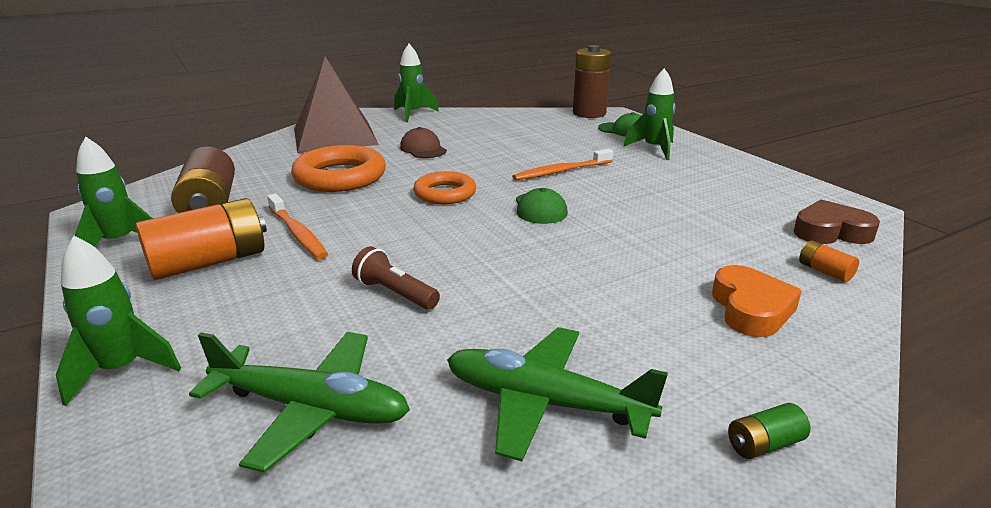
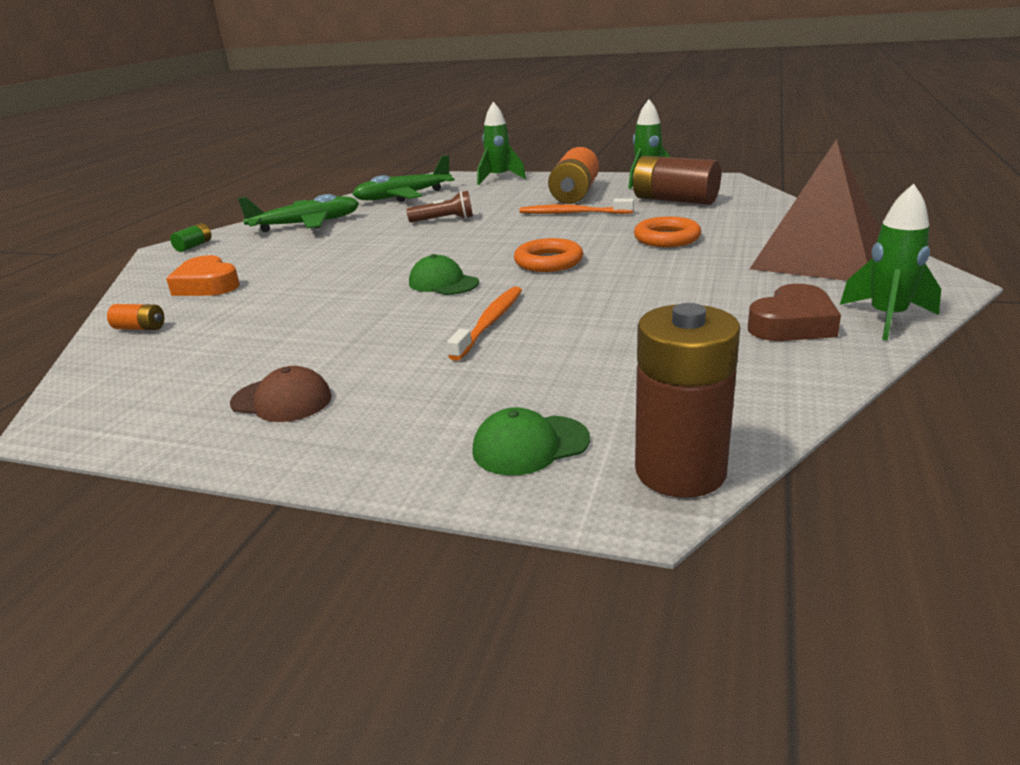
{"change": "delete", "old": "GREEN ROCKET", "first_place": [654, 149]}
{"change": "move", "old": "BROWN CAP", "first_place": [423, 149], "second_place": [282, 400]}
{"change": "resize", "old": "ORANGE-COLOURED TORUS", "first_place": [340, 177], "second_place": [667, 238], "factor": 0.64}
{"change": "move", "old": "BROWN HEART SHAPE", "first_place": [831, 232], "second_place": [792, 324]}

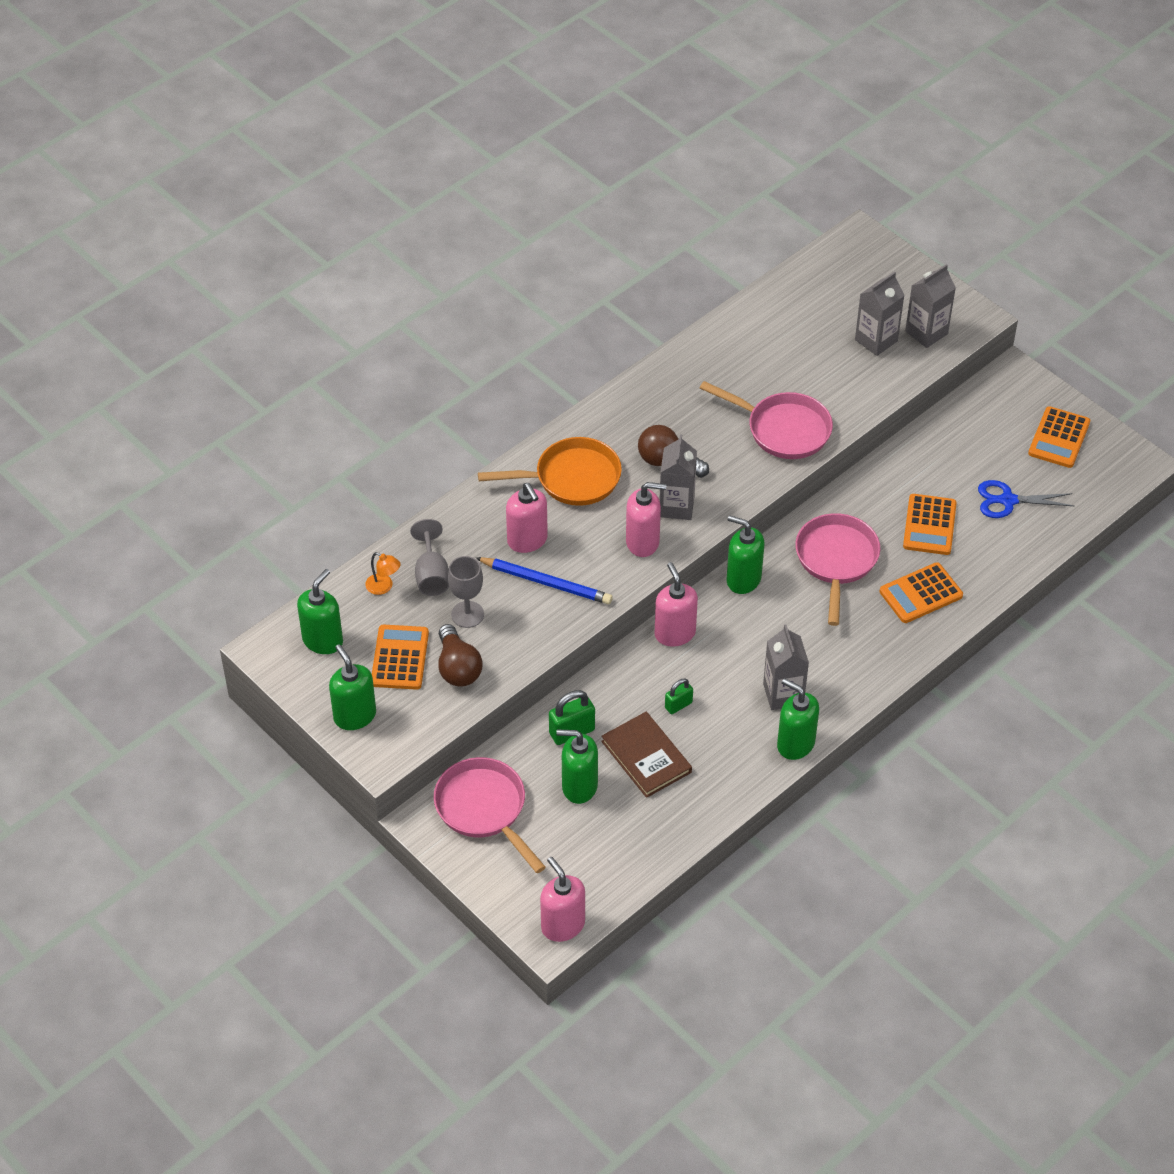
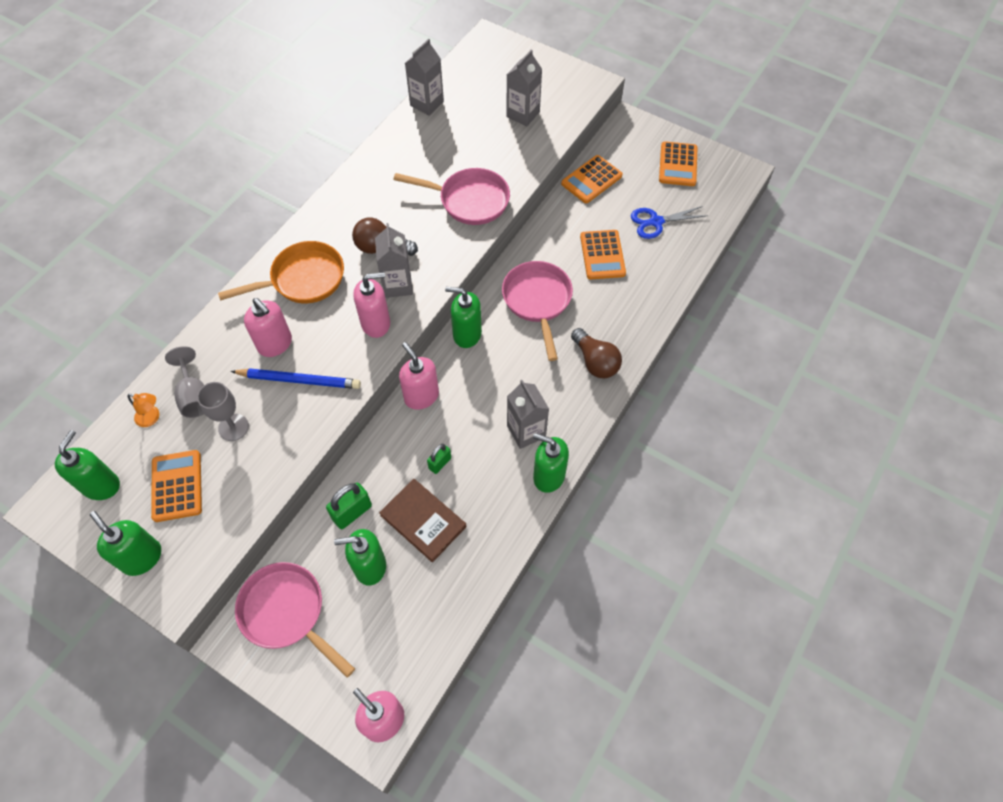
{"change": "move", "old": "GREY JUICE CARTON", "first_place": [926, 332], "second_place": [427, 103]}
{"change": "move", "old": "ORANGE-COLOURED POCKET CALCULATOR", "first_place": [921, 594], "second_place": [591, 180]}
{"change": "move", "old": "BROWN LIGHTBULB", "first_place": [458, 668], "second_place": [595, 362]}

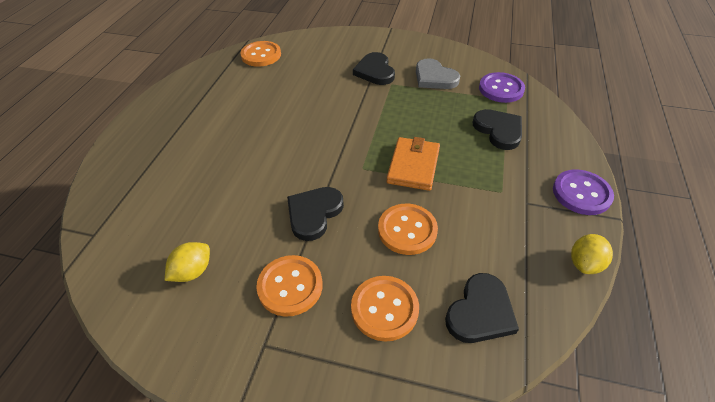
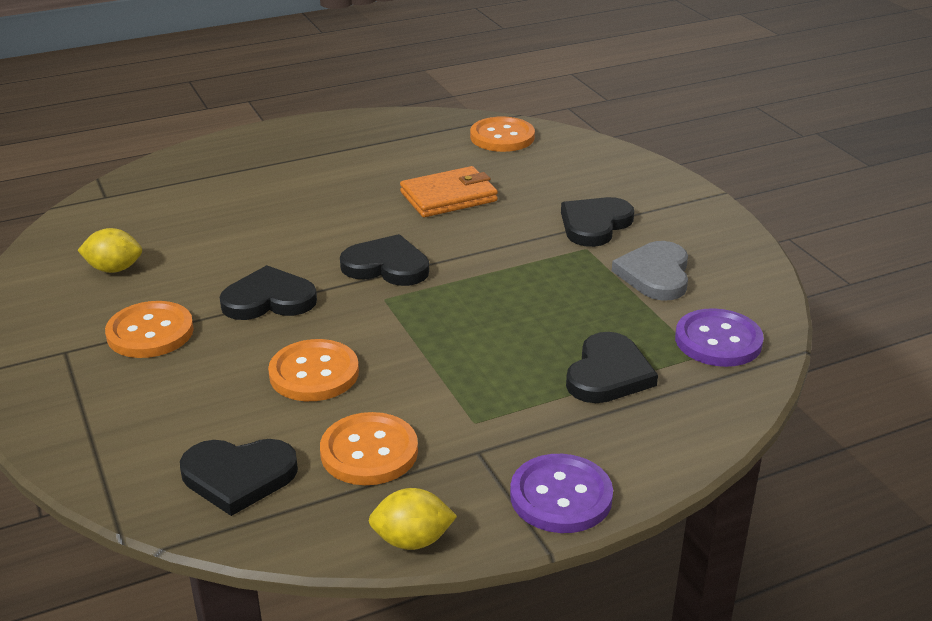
{"change": "move", "old": "ORANGE-COLOURED WALLET", "first_place": [413, 166], "second_place": [449, 197]}
{"change": "move", "old": "ORANGE-COLOURED SHIRT BUTTON", "first_place": [384, 309], "second_place": [369, 452]}
{"change": "insert", "new": "JET-BLACK HEART SHAPE", "second_place": [386, 266]}

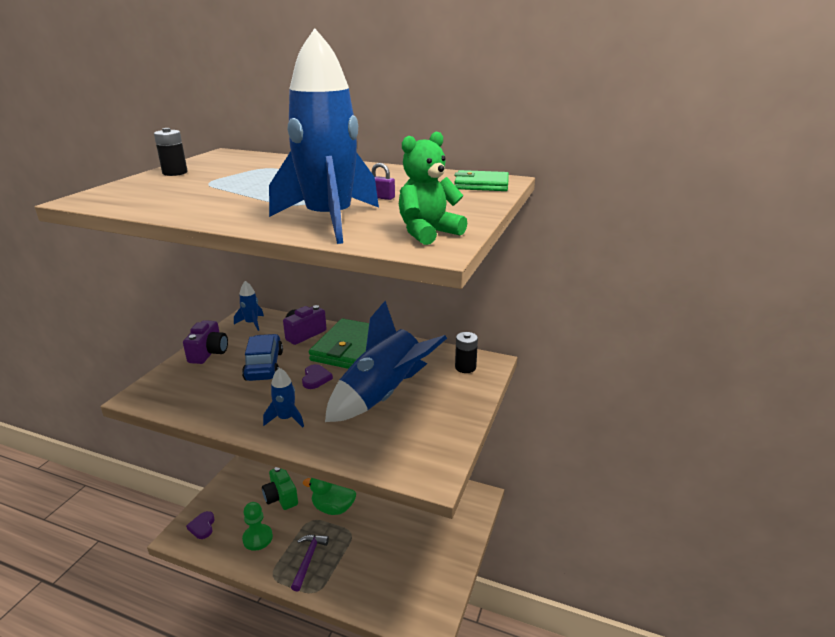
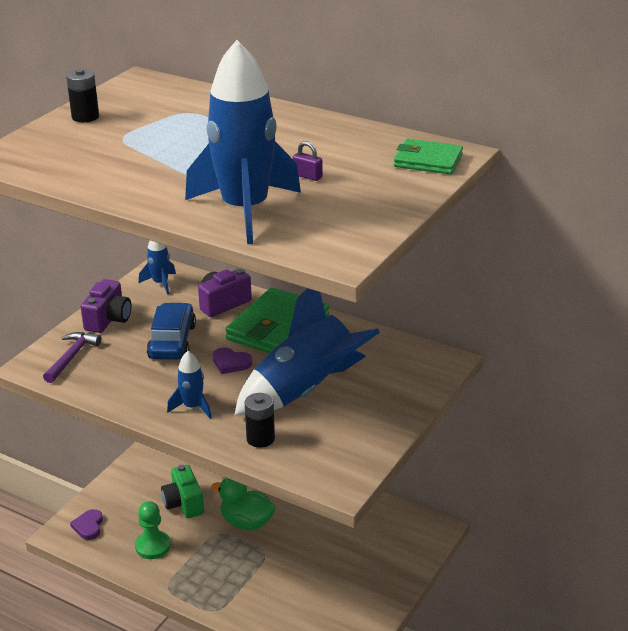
{"change": "delete", "old": "GREEN STUFFED BEAR", "first_place": [428, 233]}
{"change": "move", "old": "JET-BLACK AA BATTERY", "first_place": [465, 367], "second_place": [260, 439]}
{"change": "rotate", "old": "VIOLET HEART SHAPE", "first_place": [316, 378], "second_place": [231, 363], "degrees": 105}
{"change": "move", "old": "VIOLET CLAW HAMMER", "first_place": [308, 559], "second_place": [71, 357]}

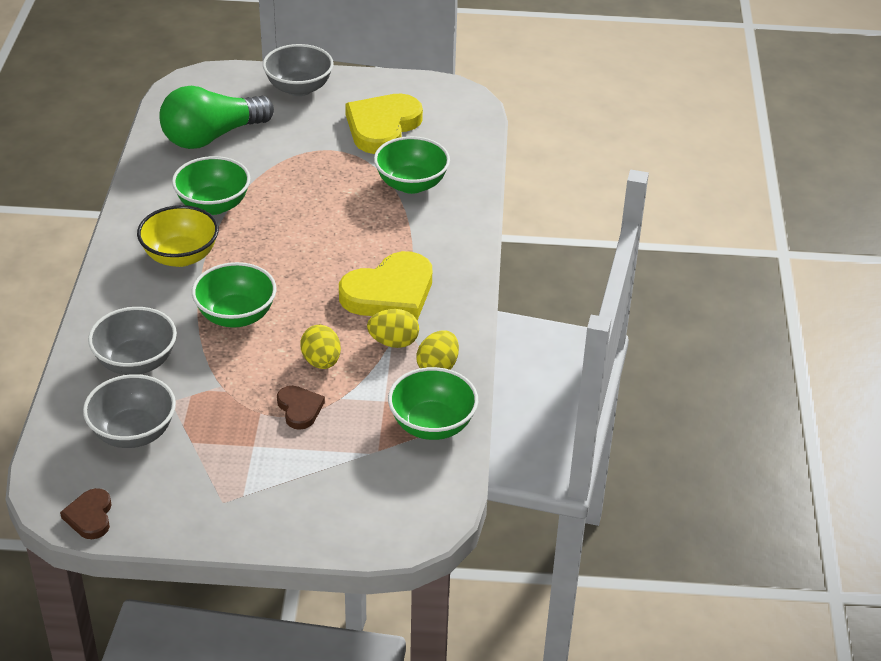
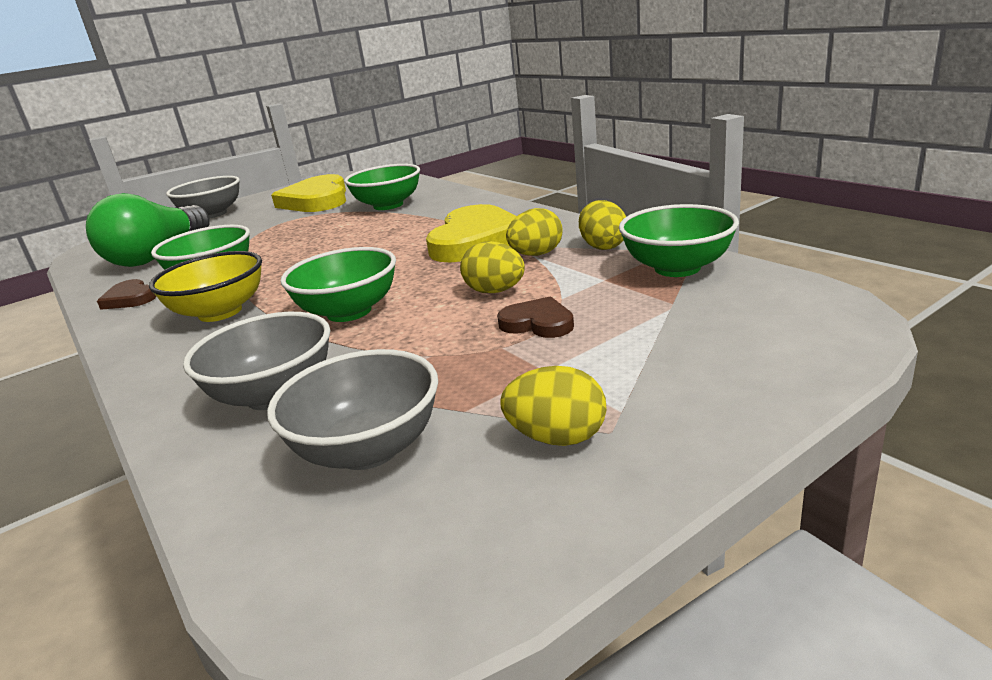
{"change": "move", "old": "BROWN HEART SHAPE", "first_place": [90, 516], "second_place": [130, 298]}
{"change": "insert", "new": "GOLDEN TOY EGG", "second_place": [557, 438]}

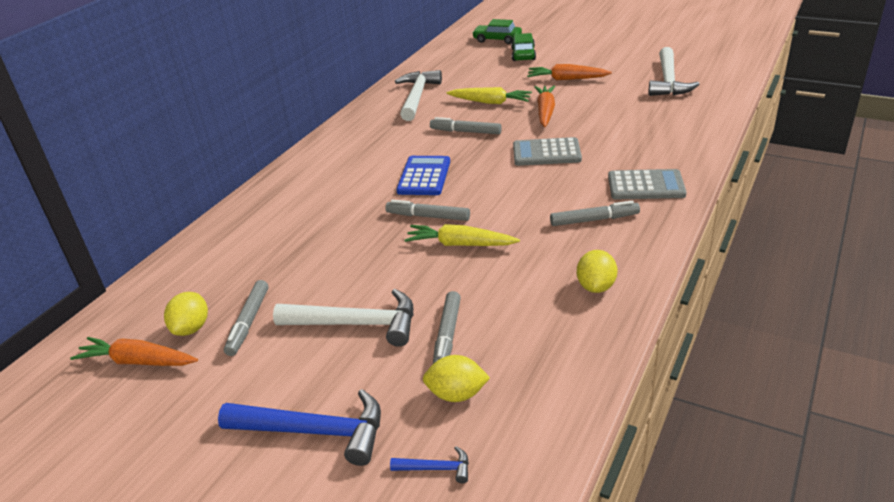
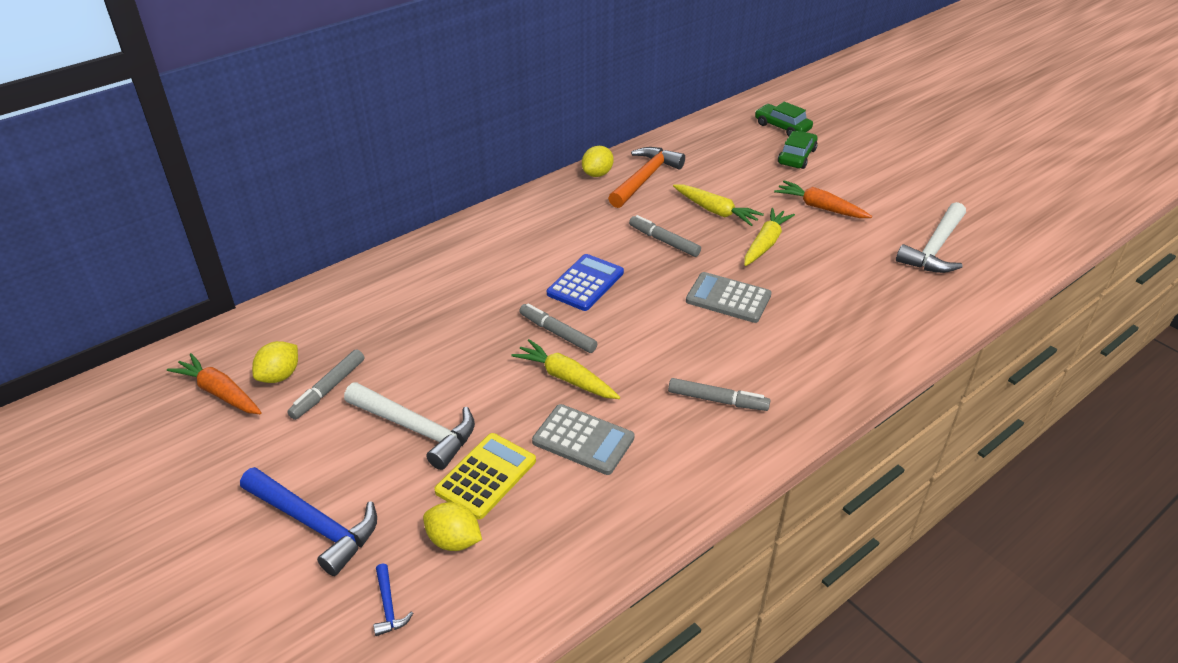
{"change": "recolor", "old": "PURE WHITE CLAW HAMMER", "new": "ORANGE-COLOURED CLAW HAMMER", "first_place": [417, 97], "second_place": [645, 178]}
{"change": "recolor", "old": "ORANGE-COLOURED CARROT", "new": "GOLDEN CARROT", "first_place": [545, 111], "second_place": [765, 244]}
{"change": "move", "old": "GREY POCKET CALCULATOR", "first_place": [646, 186], "second_place": [583, 440]}
{"change": "move", "old": "GOLDEN TOY LEMON", "first_place": [596, 286], "second_place": [597, 174]}
{"change": "replace", "old": "GREY MARKER", "new": "GOLDEN POCKET CALCULATOR", "first_place": [447, 336], "second_place": [486, 476]}
{"change": "rotate", "old": "BLUE CLAW HAMMER", "first_place": [436, 468], "second_place": [388, 606], "degrees": 45}

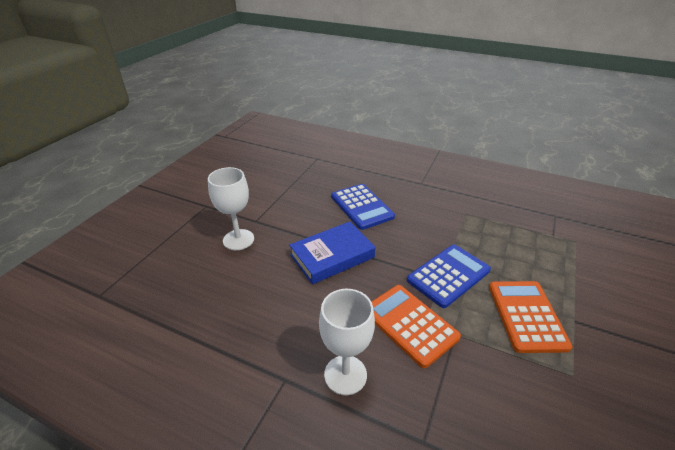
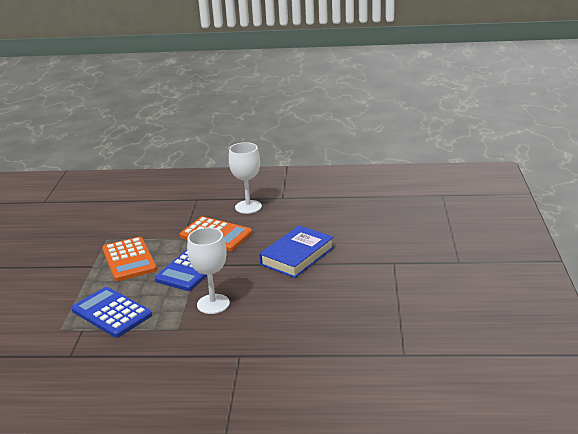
{"change": "move", "old": "PURE WHITE CHALICE", "first_place": [238, 239], "second_place": [213, 304]}
{"change": "move", "old": "BLUE POCKET CALCULATOR", "first_place": [361, 207], "second_place": [111, 313]}

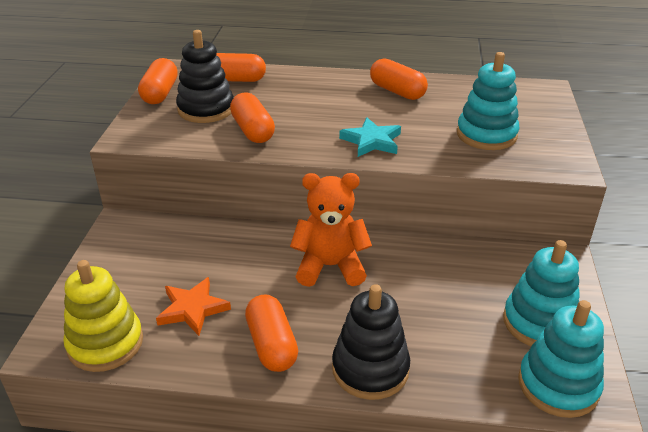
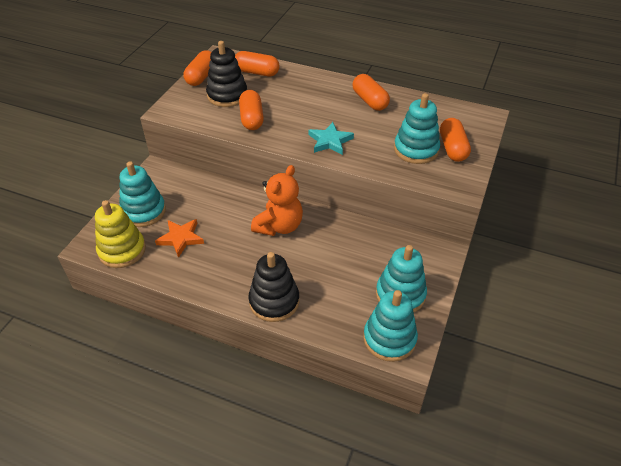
{"change": "rotate", "old": "ORANGE-COLOURED STUFFED BEAR", "first_place": [330, 266], "second_place": [279, 226], "degrees": 105}
{"change": "move", "old": "ORANGE-COLOURED CAPSULE", "first_place": [272, 345], "second_place": [452, 148]}
{"change": "insert", "new": "TURQUOISE RING STACKER", "second_place": [143, 211]}

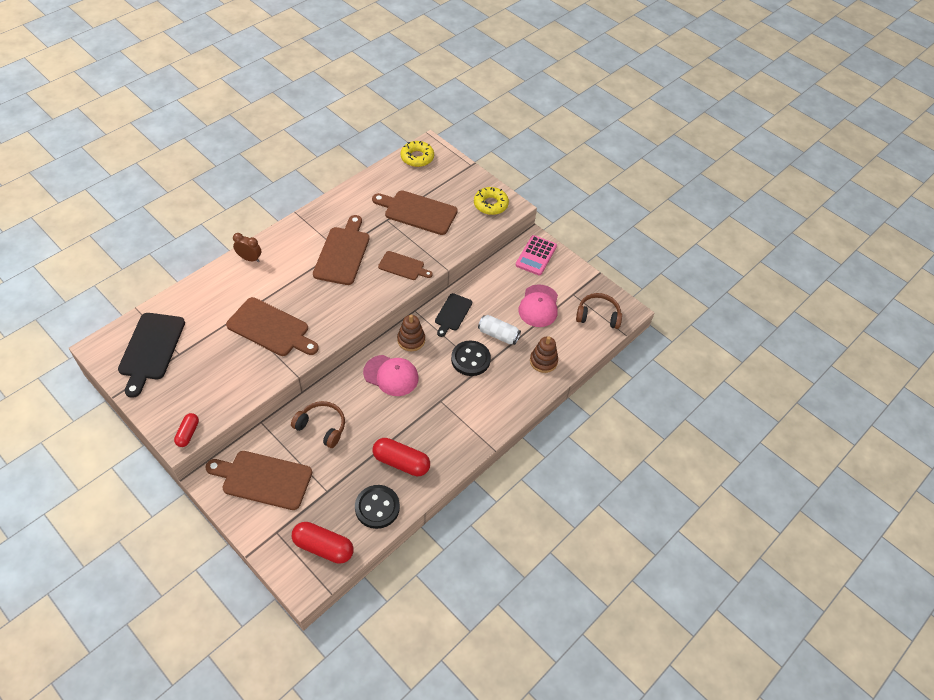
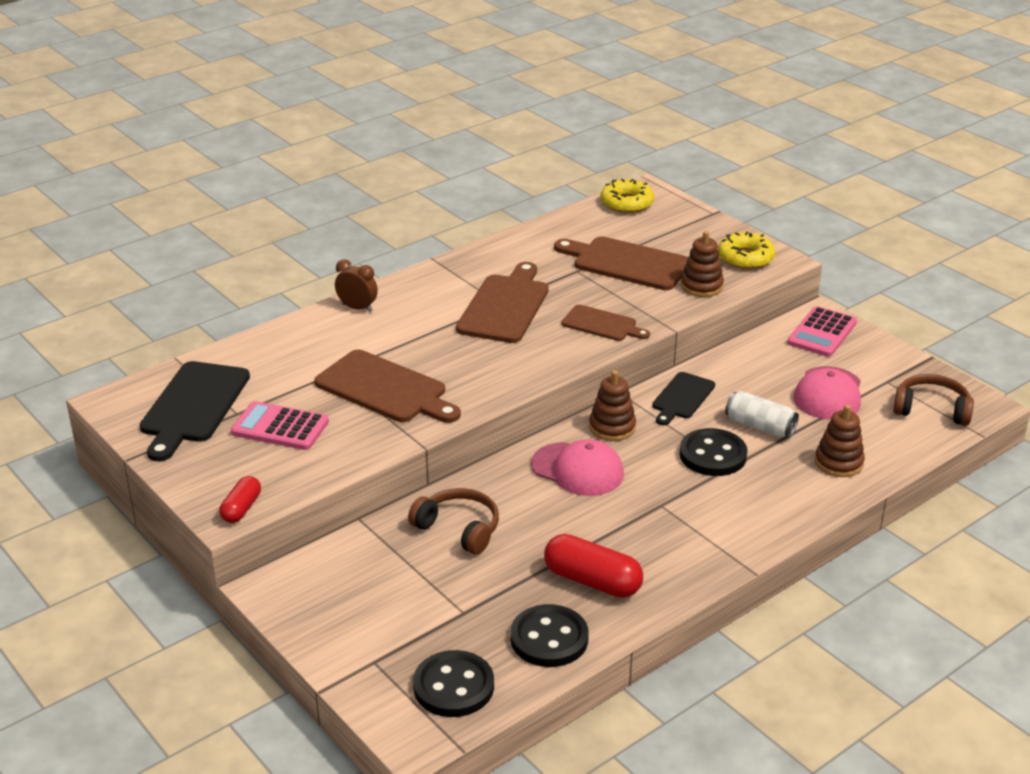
{"change": "delete", "old": "BROWN BREAD BOARD", "first_place": [263, 479]}
{"change": "replace", "old": "SCARLET CAPSULE", "new": "JET-BLACK SHIRT BUTTON", "first_place": [323, 547], "second_place": [453, 686]}
{"change": "insert", "new": "BROWN RING STACKER", "second_place": [701, 286]}
{"change": "insert", "new": "ROSY POCKET CALCULATOR", "second_place": [280, 427]}

